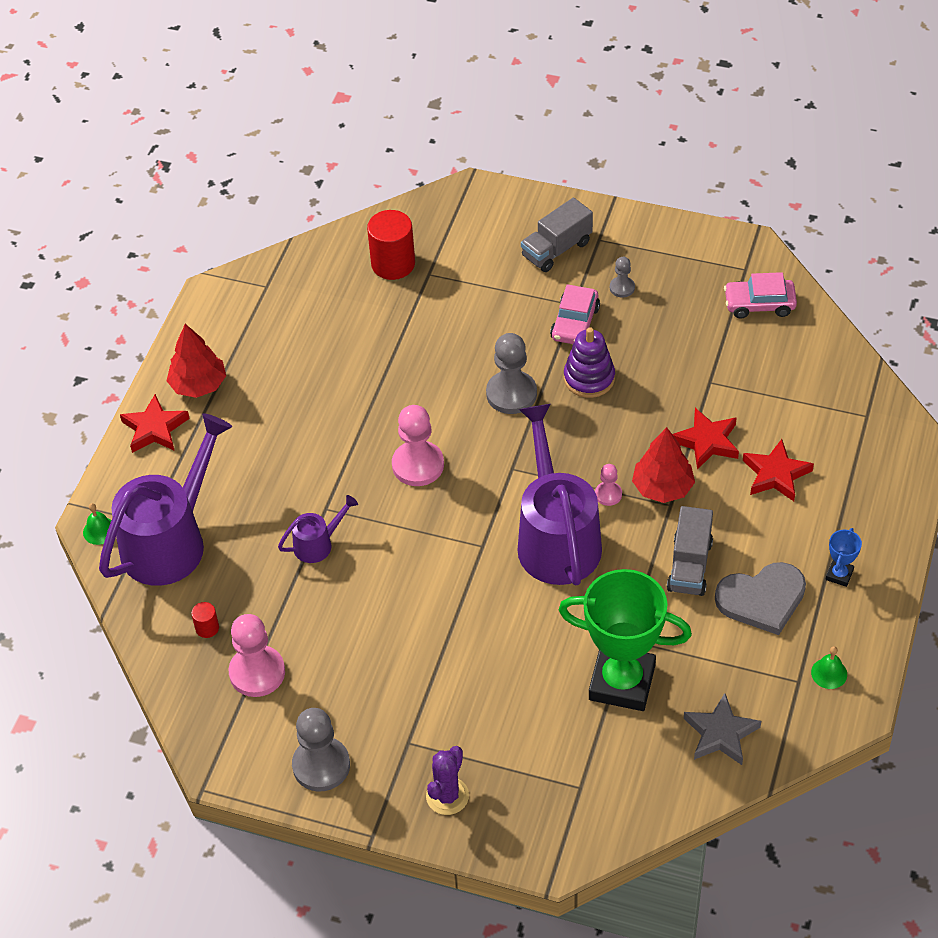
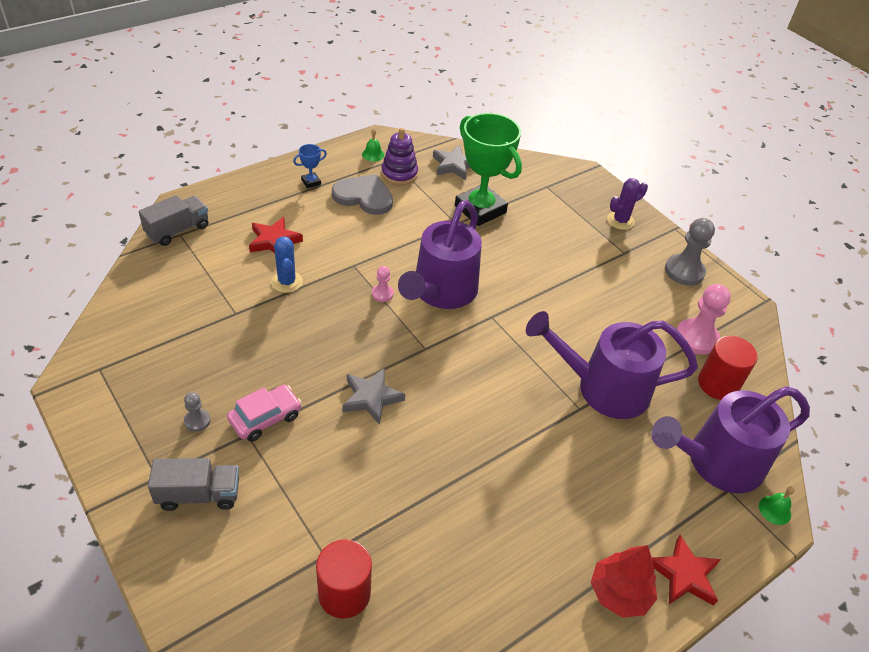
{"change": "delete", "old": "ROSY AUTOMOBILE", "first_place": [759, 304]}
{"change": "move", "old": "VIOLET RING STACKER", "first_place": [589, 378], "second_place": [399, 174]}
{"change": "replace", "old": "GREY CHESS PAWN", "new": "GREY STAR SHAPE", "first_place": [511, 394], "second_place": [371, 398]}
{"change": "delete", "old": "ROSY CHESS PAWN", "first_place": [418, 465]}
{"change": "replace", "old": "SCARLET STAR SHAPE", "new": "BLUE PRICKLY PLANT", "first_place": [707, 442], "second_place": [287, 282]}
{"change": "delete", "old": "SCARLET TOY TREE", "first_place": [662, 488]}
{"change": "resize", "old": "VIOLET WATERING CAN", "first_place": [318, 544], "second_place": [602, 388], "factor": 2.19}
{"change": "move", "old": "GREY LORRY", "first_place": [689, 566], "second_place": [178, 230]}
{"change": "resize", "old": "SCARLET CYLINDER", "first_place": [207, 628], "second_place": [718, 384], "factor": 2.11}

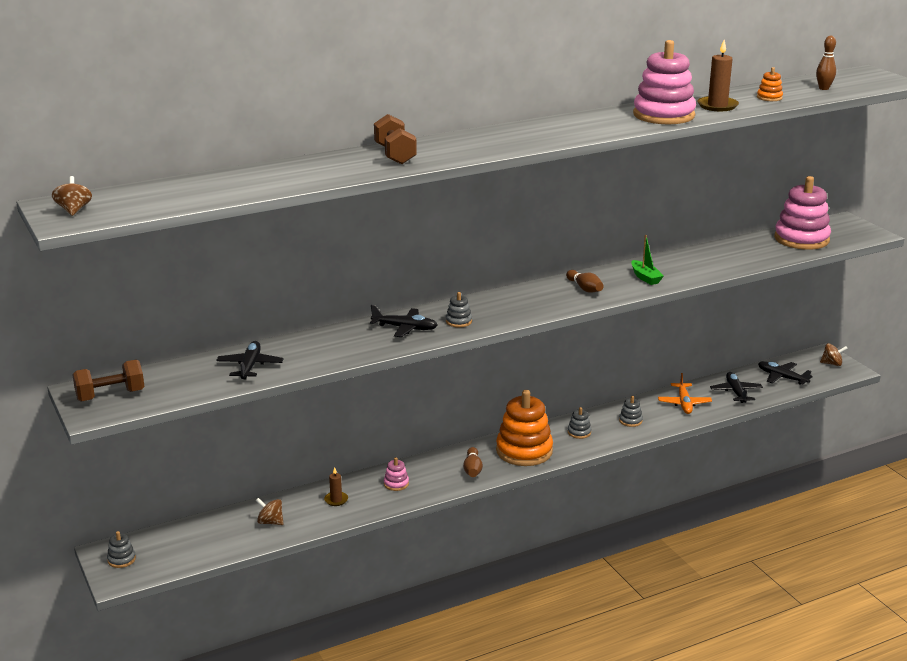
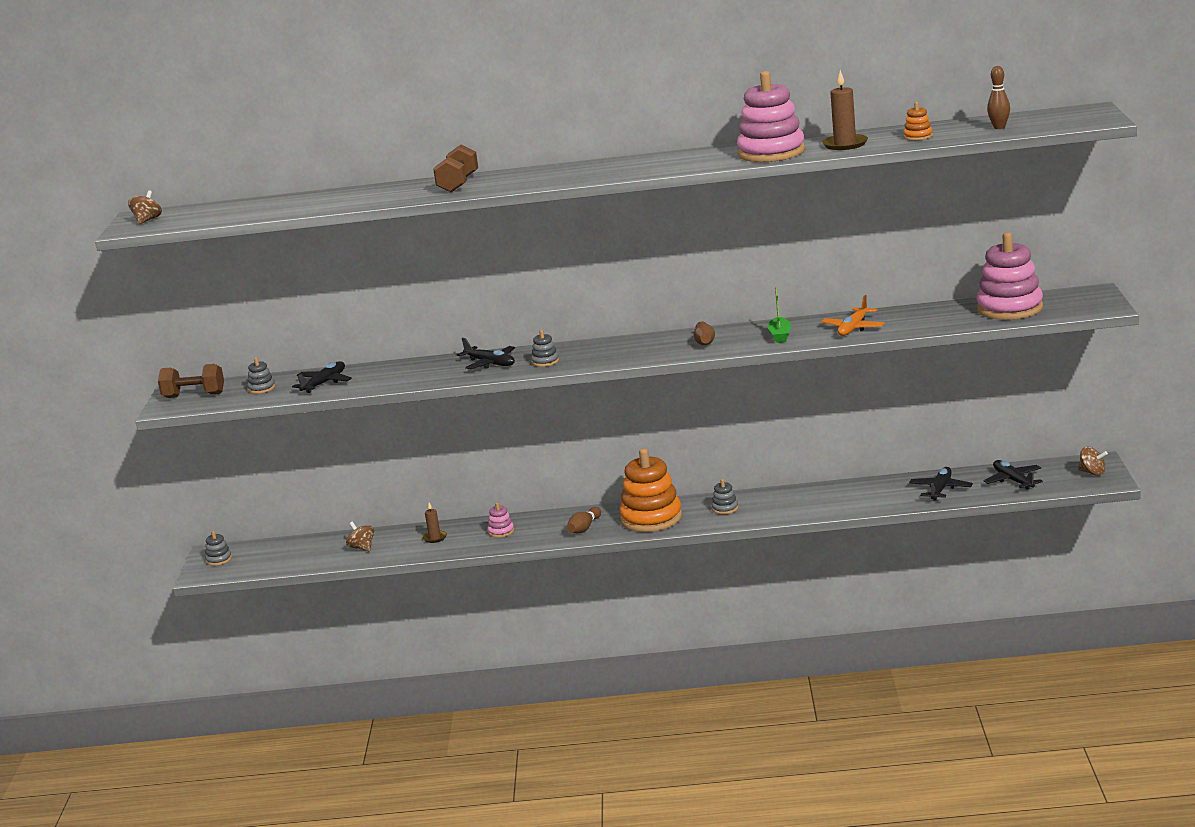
{"change": "move", "old": "ORANGE-COLOURED AEROPLANE", "first_place": [684, 403], "second_place": [853, 328]}
{"change": "move", "old": "GREY RING STACKER", "first_place": [630, 421], "second_place": [261, 388]}

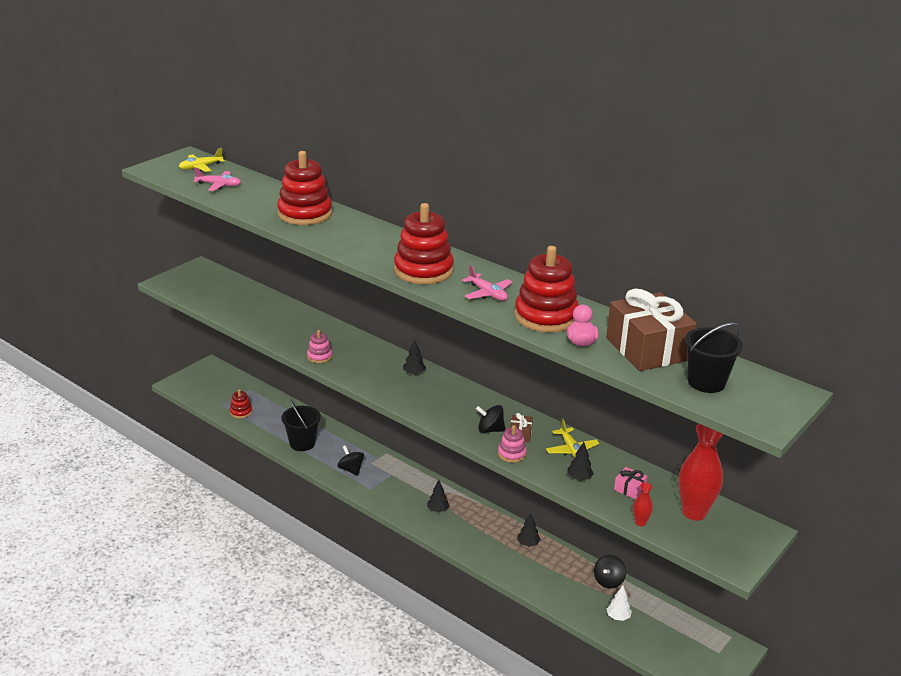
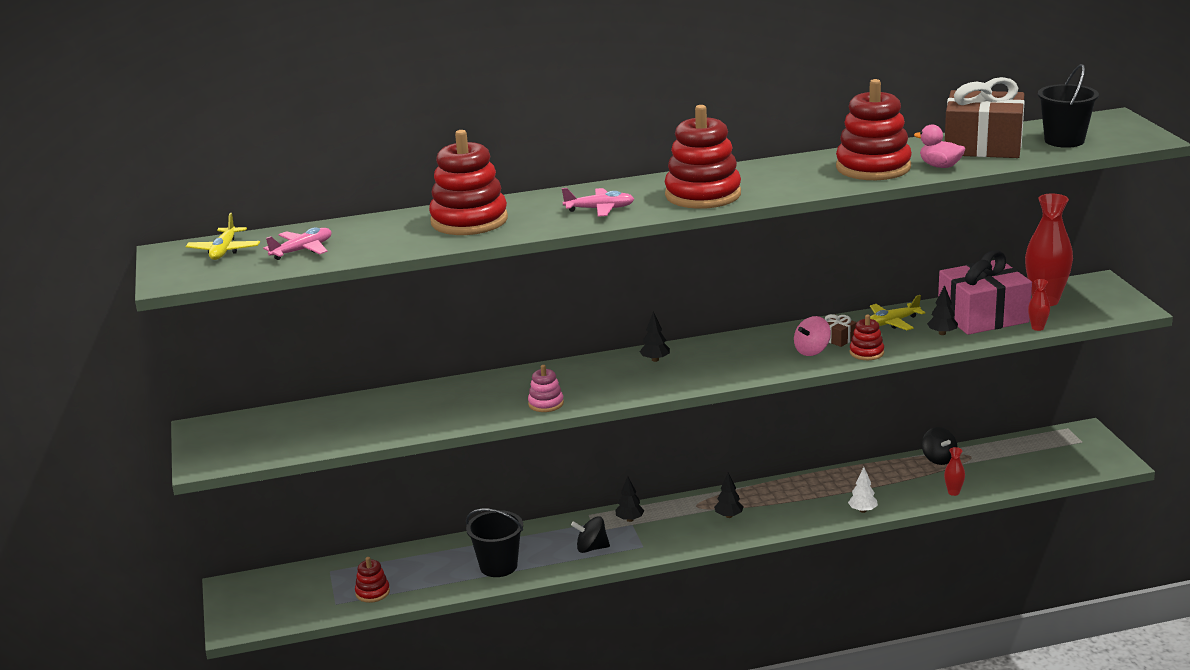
{"change": "move", "old": "ROSY AEROPLANE", "first_place": [487, 293], "second_place": [599, 209]}
{"change": "recolor", "old": "JET-BLACK TOY TOP", "new": "ROSY TOY TOP", "first_place": [490, 430], "second_place": [812, 351]}
{"change": "rotate", "old": "GOLDEN AEROPLANE", "first_place": [571, 450], "second_place": [892, 322], "degrees": 135}
{"change": "recolor", "old": "ROSY RING STACKER", "new": "SCARLET RING STACKER", "first_place": [512, 454], "second_place": [866, 352]}
{"change": "resize", "old": "ROSY WRAPPED GIFT", "first_place": [629, 489], "second_place": [982, 316], "factor": 2.49}
{"change": "move", "old": "JET-BLACK TOY TREE", "first_place": [528, 544], "second_place": [630, 519]}
{"change": "move", "old": "PURE WHITE TOY TREE", "first_place": [618, 617], "second_place": [863, 510]}
{"change": "insert", "new": "SCARLET TALL VASE", "second_place": [953, 492]}

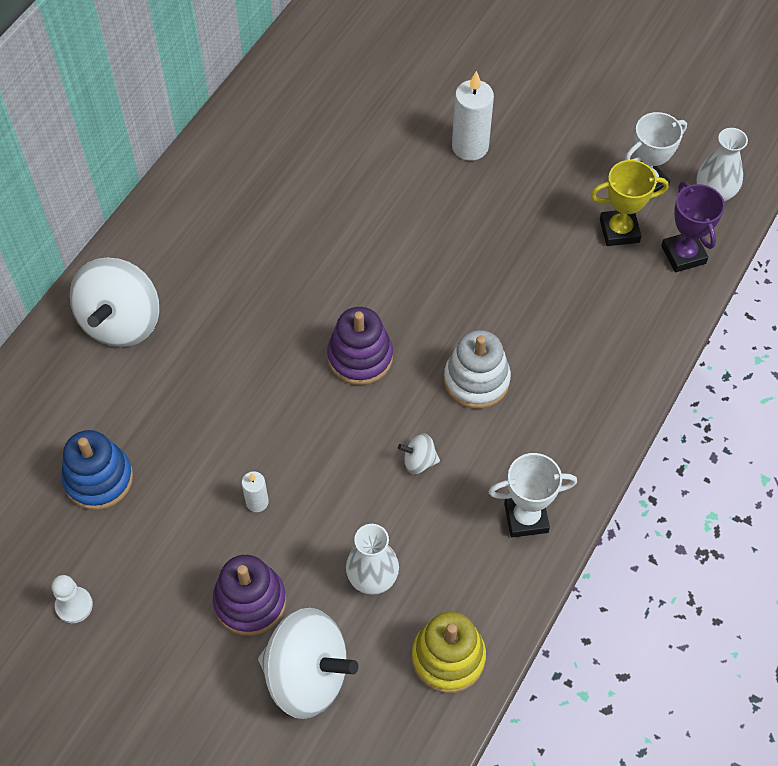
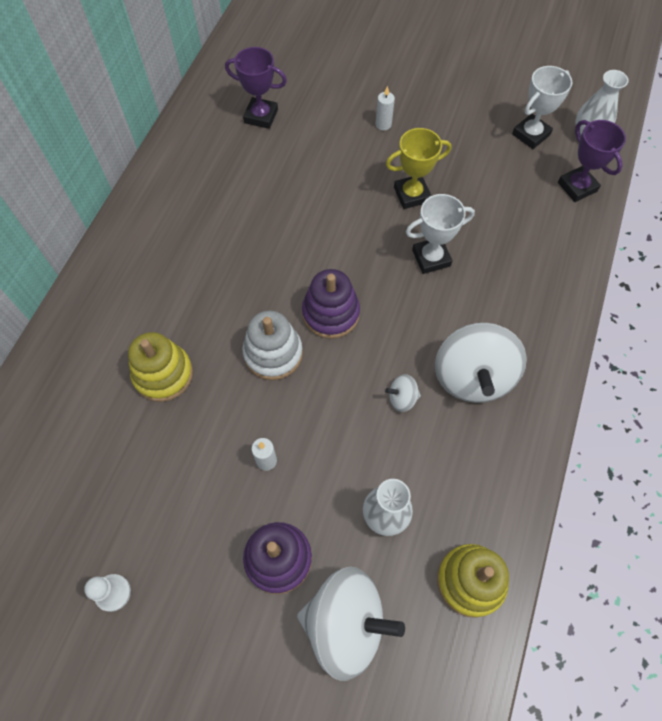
{"change": "resize", "old": "PURE WHITE PILLAR CANDLE", "first_place": [470, 147], "second_place": [383, 124], "factor": 0.53}
{"change": "move", "old": "GOLDEN AWARD CUP", "first_place": [619, 230], "second_place": [411, 194]}
{"change": "move", "old": "PURE WHITE TOY TOP", "first_place": [121, 322], "second_place": [472, 377]}
{"change": "move", "old": "PURE WHITE RING STACKER", "first_place": [476, 380], "second_place": [273, 353]}
{"change": "delete", "old": "BLUE RING STACKER", "first_place": [98, 479]}
{"change": "move", "old": "PURE WHITE AWARD CUP", "first_place": [526, 518], "second_place": [431, 258]}
{"change": "insert", "new": "VIOLET AWARD CUP", "second_place": [261, 116]}
{"change": "insert", "new": "GOLDEN RING STACKER", "second_place": [163, 374]}

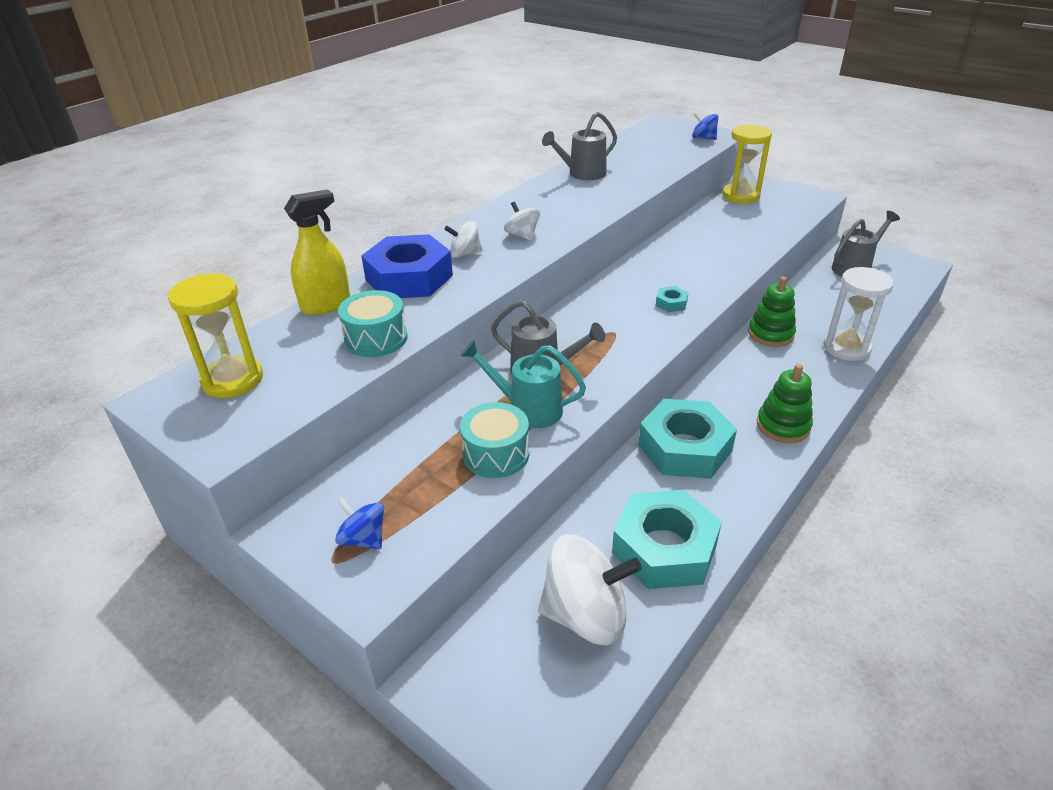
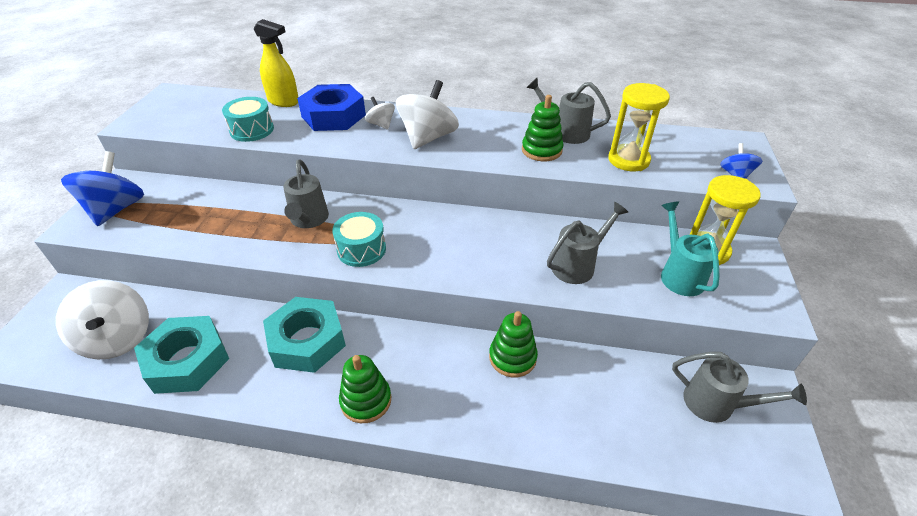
{"change": "resize", "old": "PURE WHITE TOY TOP", "first_place": [522, 235], "second_place": [428, 138], "factor": 1.95}
{"change": "delete", "old": "PURE WHITE SANDGLASS", "first_place": [846, 348]}
{"change": "move", "old": "GOLDEN SANDGLASS", "first_place": [232, 380], "second_place": [628, 160]}
{"change": "delete", "old": "TURQUOISE NUT", "first_place": [671, 303]}
{"change": "move", "old": "TURQUOISE WATERING CAN", "first_place": [527, 409], "second_place": [679, 274]}
{"change": "move", "old": "TURQUOISE DRUM", "first_place": [496, 454], "second_place": [361, 249]}
{"change": "resize", "old": "BLUE TOY TOP", "first_place": [363, 539], "second_place": [116, 209], "factor": 1.95}
{"change": "insert", "new": "GREEN RING STACKER", "second_place": [541, 150]}
{"change": "insert", "new": "GREY WATERING CAN", "second_place": [578, 265]}

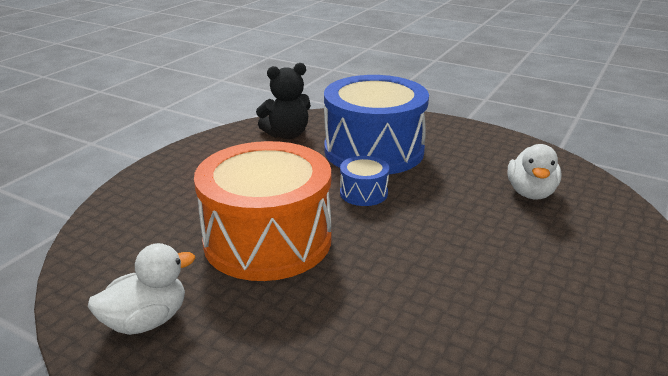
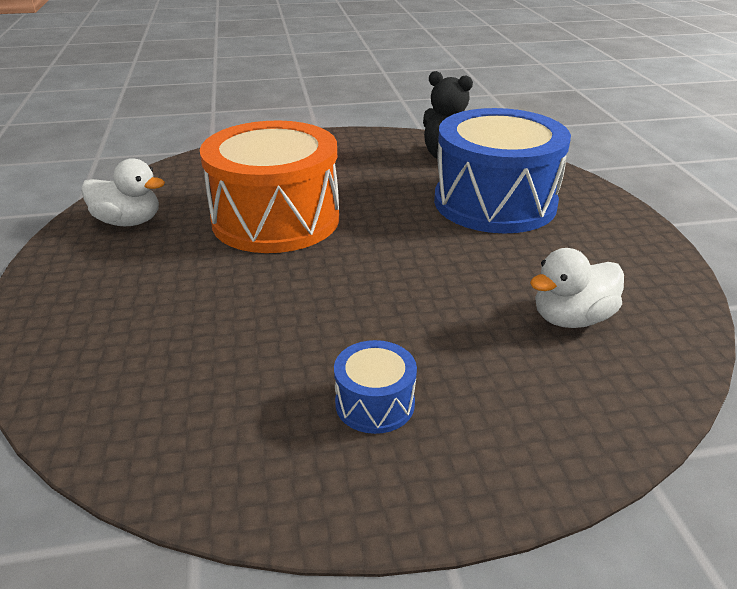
{"change": "move", "old": "BLUE DRUM", "first_place": [363, 193], "second_place": [375, 403]}

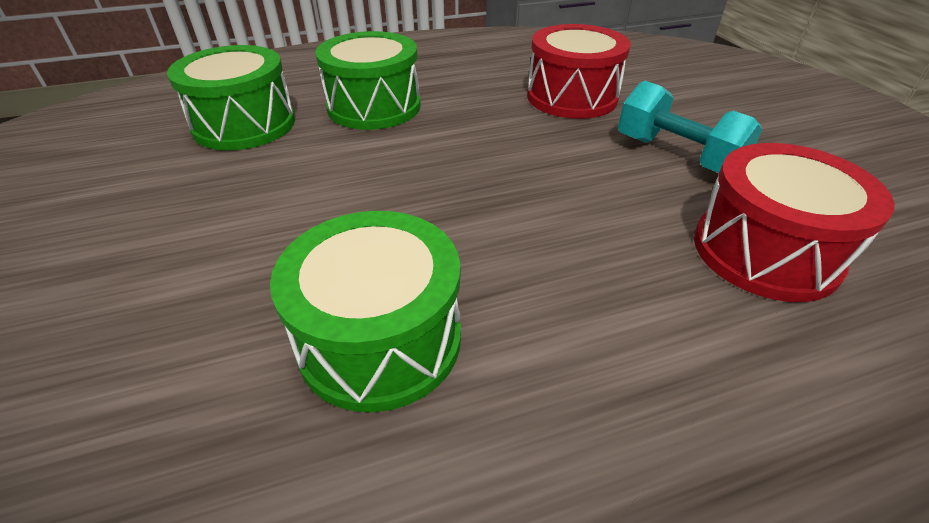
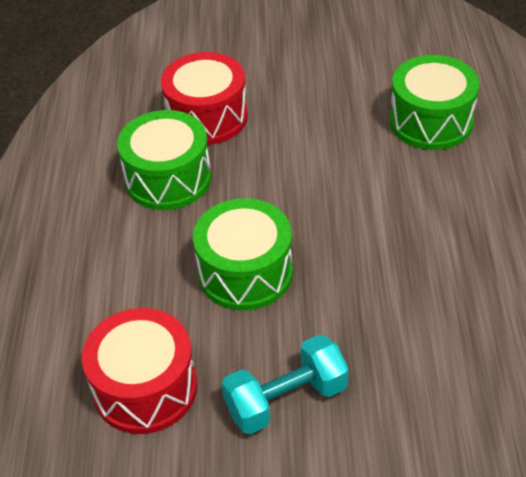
{"change": "move", "old": "SCARLET DRUM", "first_place": [572, 97], "second_place": [207, 117]}
{"change": "move", "old": "GREEN DRUM", "first_place": [374, 107], "second_place": [245, 272]}

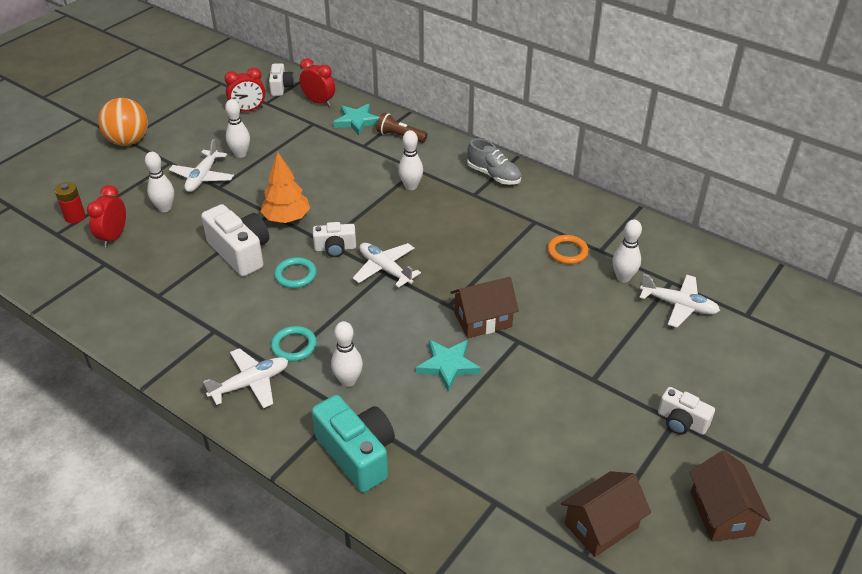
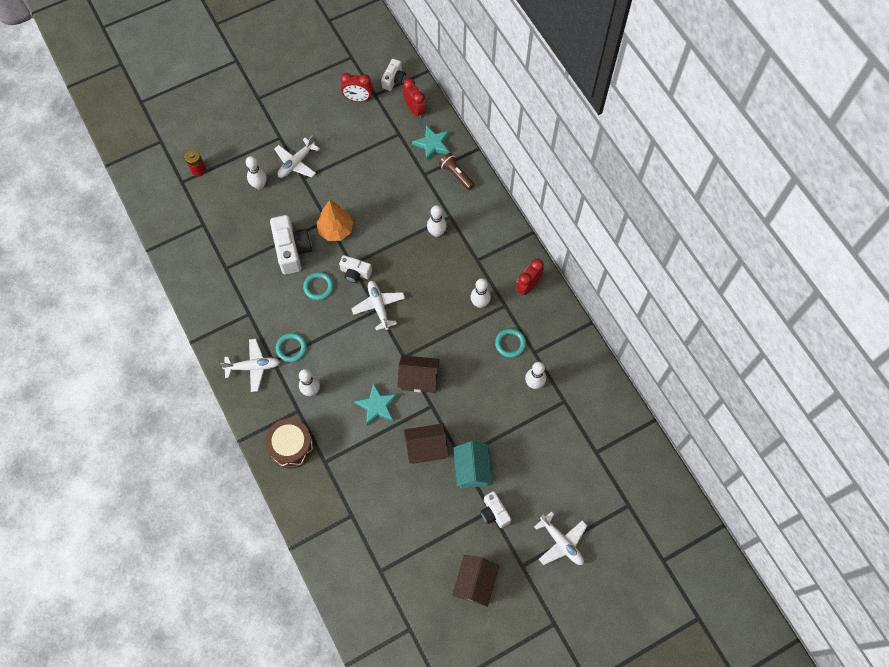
{"change": "delete", "old": "ORANGE-COLOURED BALL", "first_place": [128, 141]}
{"change": "move", "old": "PURE WHITE TENPIN", "first_place": [240, 154], "second_place": [480, 303]}
{"change": "delete", "old": "GREY SHOE", "first_place": [494, 175]}
{"change": "move", "old": "SCARLET ALARM CLOCK", "first_place": [113, 237], "second_place": [528, 286]}
{"change": "recolor", "old": "ORANGE-COLOURED TORUS", "new": "TURQUOISE TORUS", "first_place": [567, 252], "second_place": [510, 344]}
{"change": "move", "old": "PURE WHITE AEROPLANE", "first_place": [679, 305], "second_place": [561, 542]}
{"change": "replace", "old": "TURQUOISE COMPACT CAMERA", "new": "BROWN DRUM", "first_place": [357, 453], "second_place": [291, 446]}
{"change": "move", "old": "BROWN TOY HOUSE", "first_place": [601, 525], "second_place": [426, 448]}
{"change": "insert", "new": "TURQUOISE TOY HOUSE", "second_place": [472, 469]}

